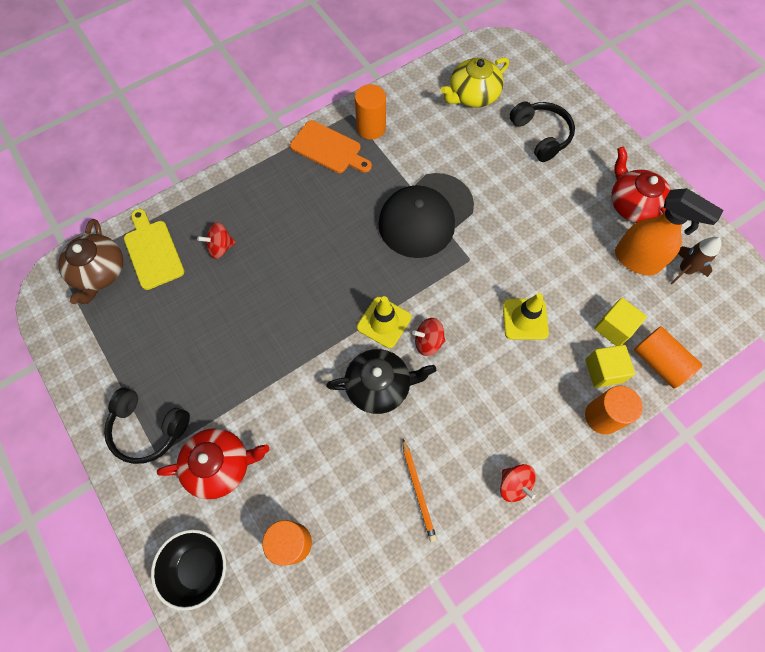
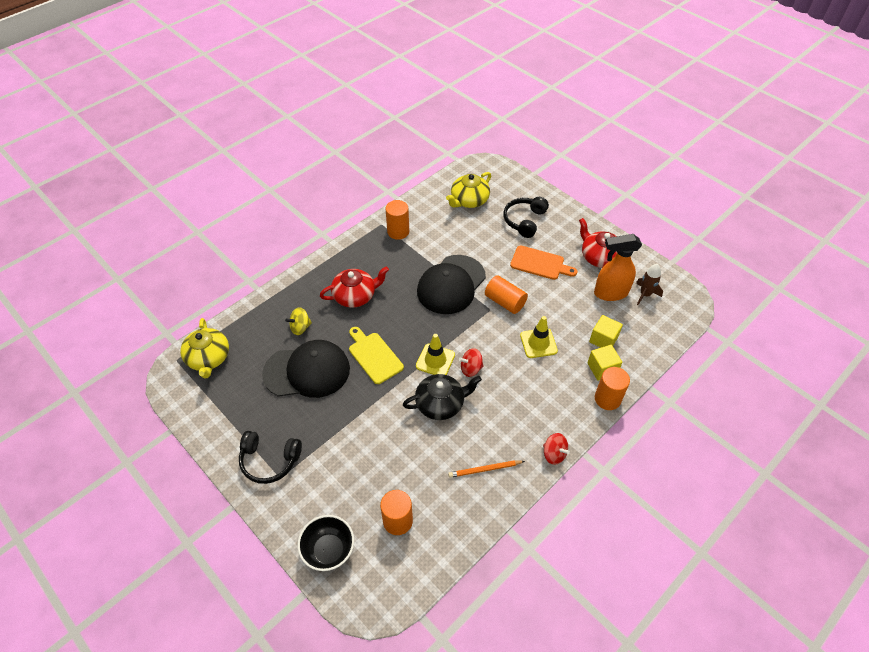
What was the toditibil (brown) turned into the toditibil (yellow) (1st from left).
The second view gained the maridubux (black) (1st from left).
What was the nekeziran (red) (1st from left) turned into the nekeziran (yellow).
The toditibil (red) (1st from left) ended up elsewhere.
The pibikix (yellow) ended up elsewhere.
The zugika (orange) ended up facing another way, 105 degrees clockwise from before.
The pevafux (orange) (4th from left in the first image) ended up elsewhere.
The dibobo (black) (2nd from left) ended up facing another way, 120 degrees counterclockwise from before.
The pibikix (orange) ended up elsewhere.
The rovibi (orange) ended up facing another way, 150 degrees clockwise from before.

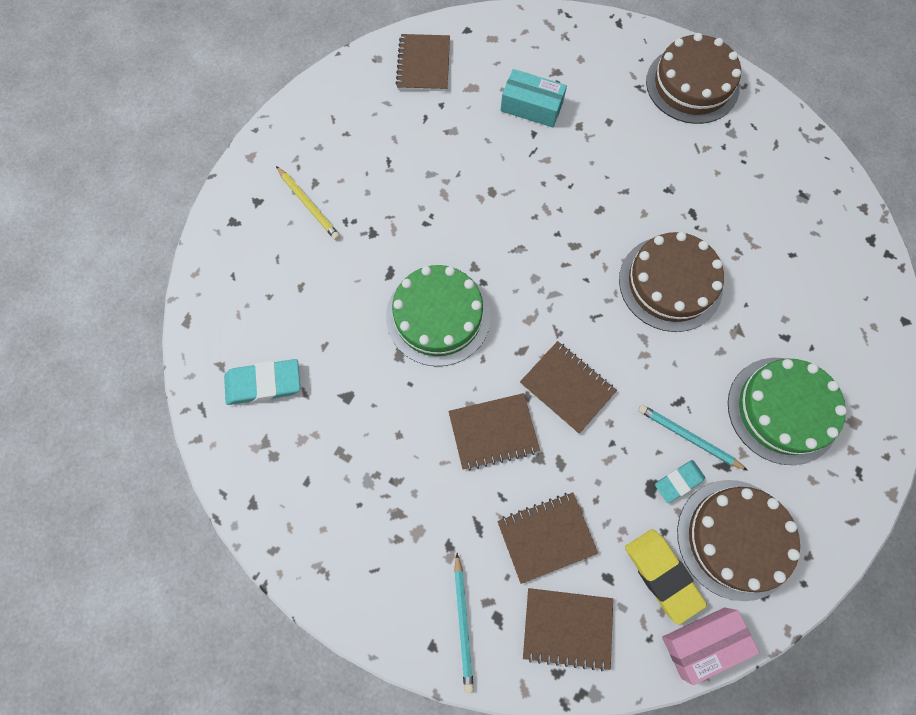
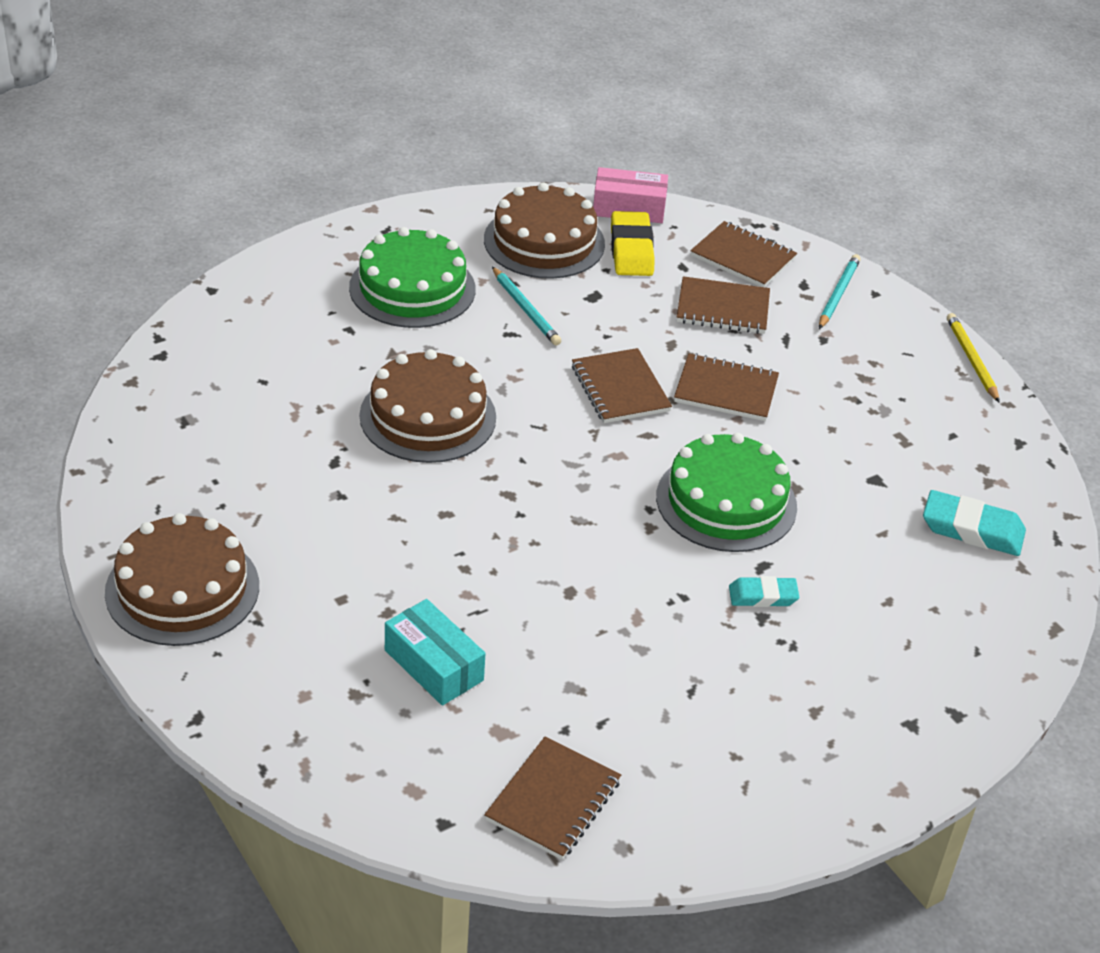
The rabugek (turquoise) (2nd from left in the first image) ended up elsewhere.
The zugika (yellow) ended up elsewhere.

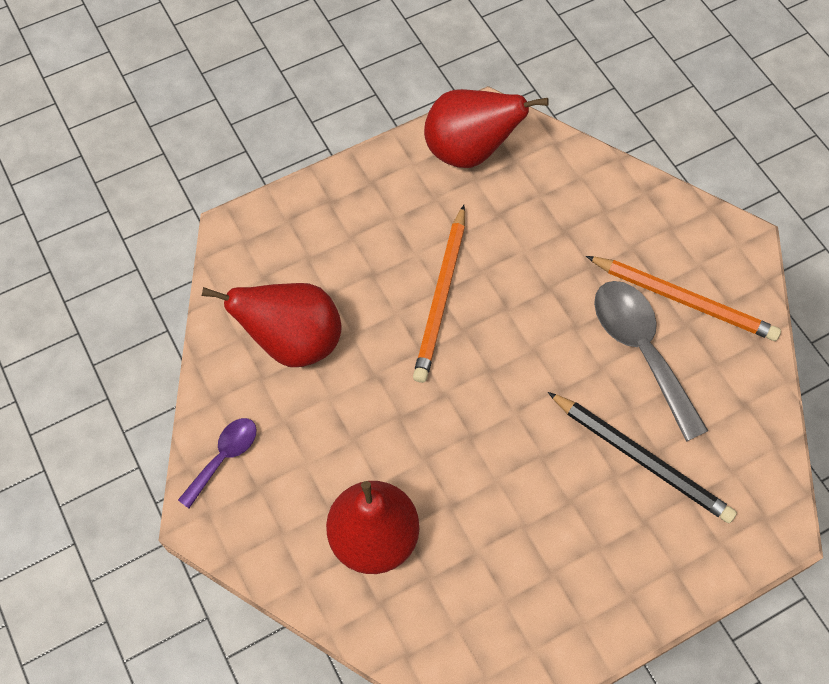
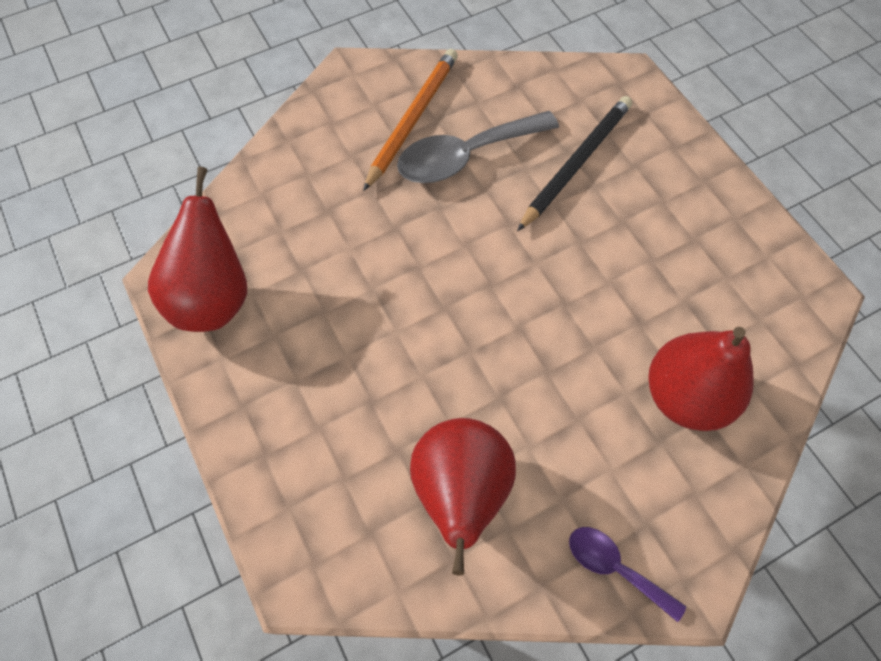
The second view lost the zugika (orange) (1st from left).

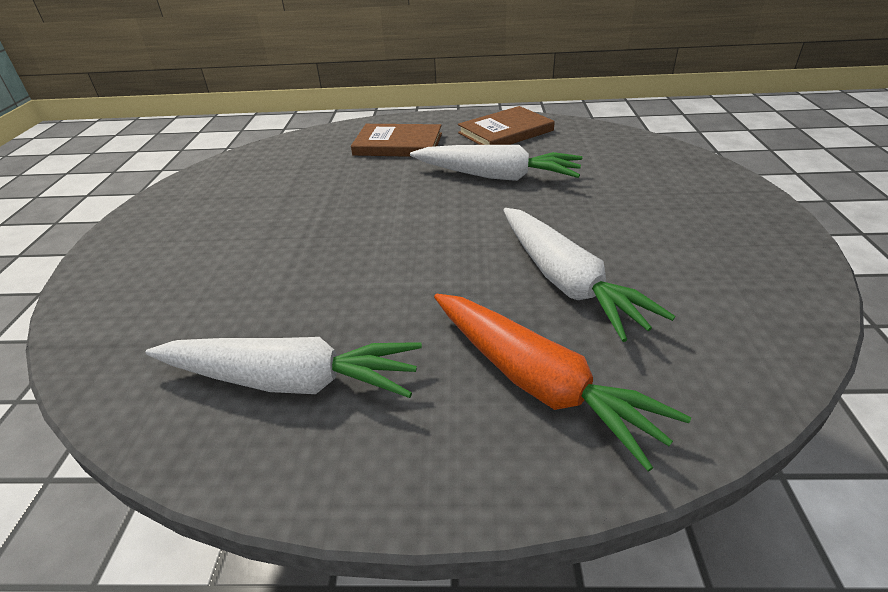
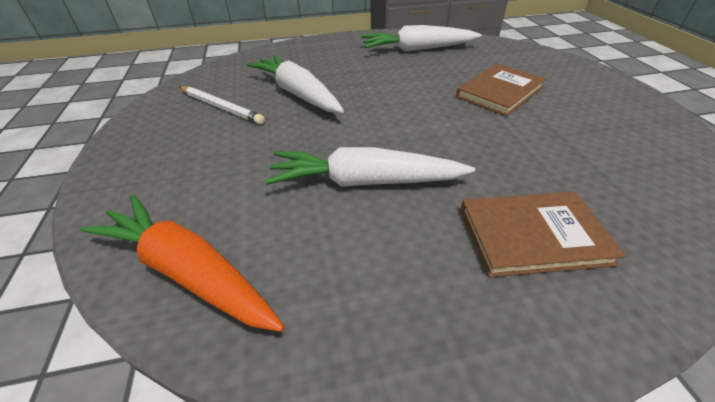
The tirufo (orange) ended up elsewhere.
The second view gained the zugika (white).
The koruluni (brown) (2nd from left in the first image) ended up elsewhere.

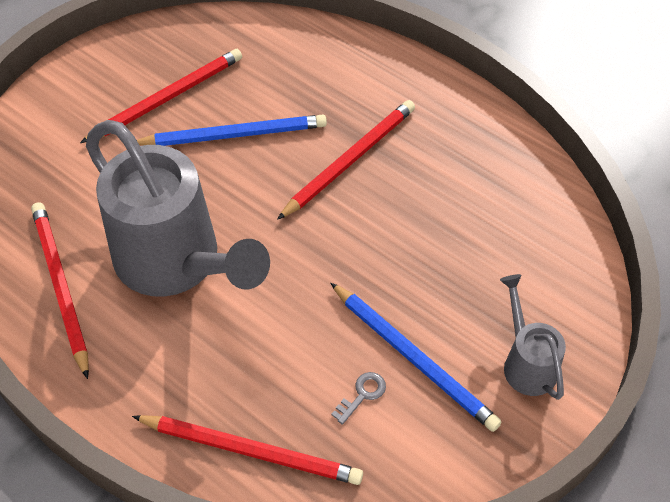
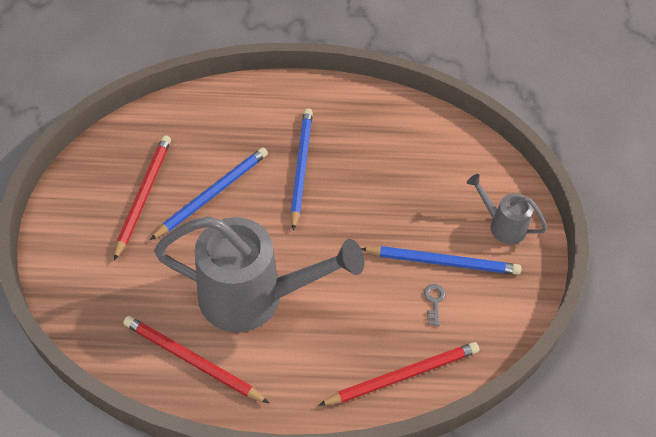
What was the zugika (red) (4th from left) turned into the zugika (blue) (2nd from left).

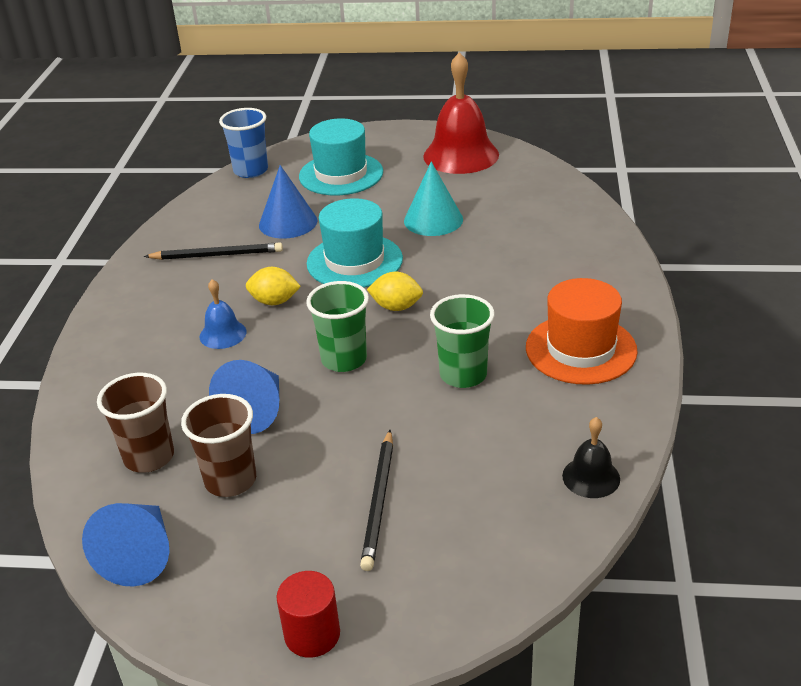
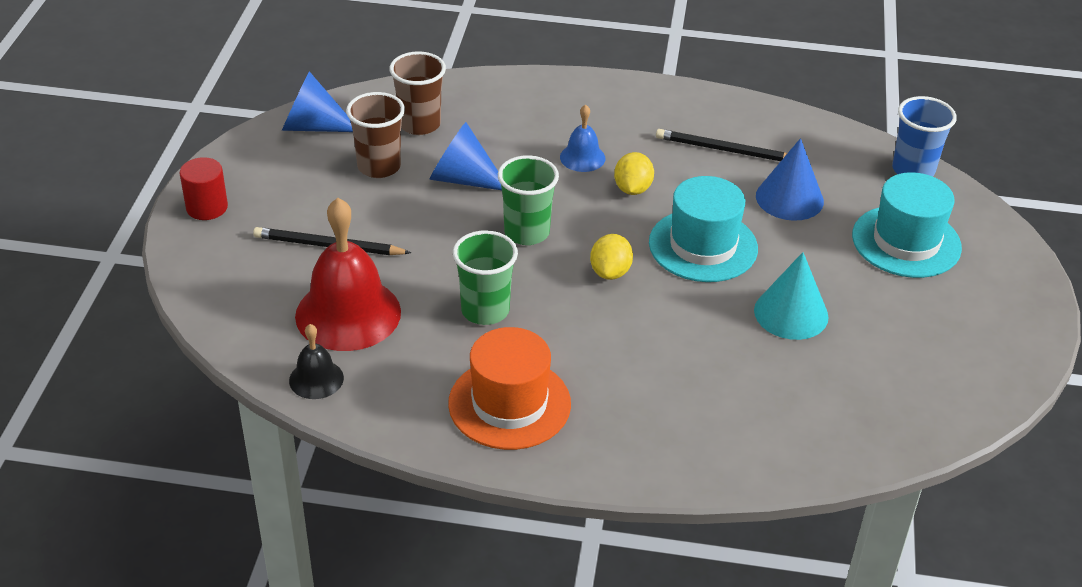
The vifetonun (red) ended up elsewhere.
The zugika (black) (1st from left in the first image) ended up facing another way, 105 degrees clockwise from before.

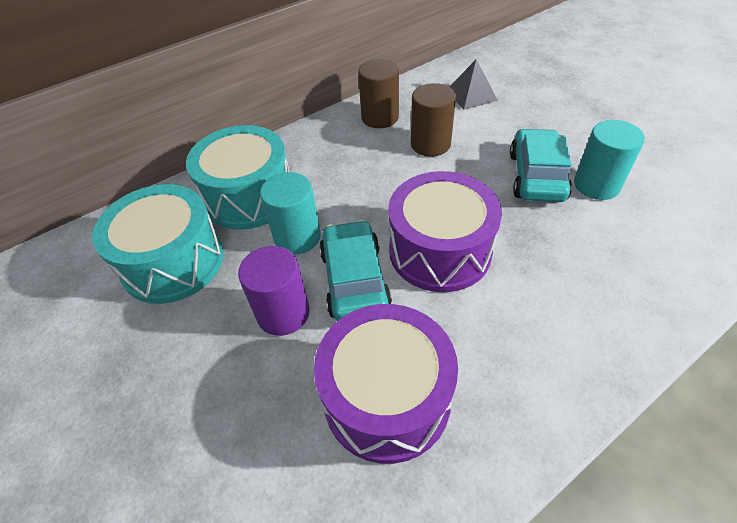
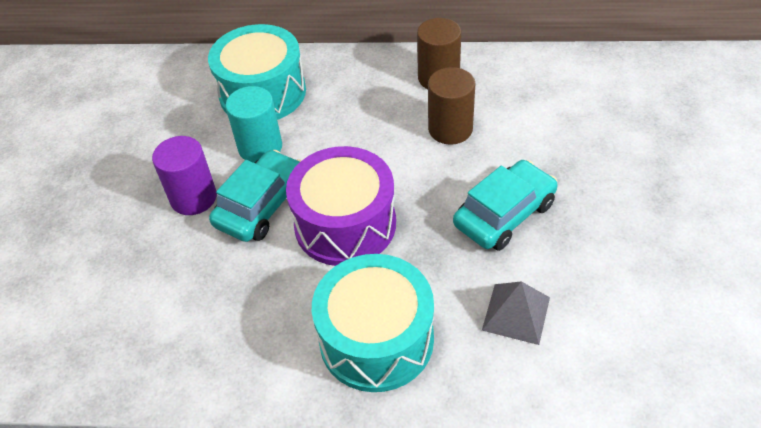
The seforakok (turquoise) (1st from left in the first image) ended up elsewhere.
The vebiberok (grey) ended up elsewhere.
The second view lost the seforakok (purple) (1st from left).
The second view lost the pevafux (turquoise) (2nd from left).

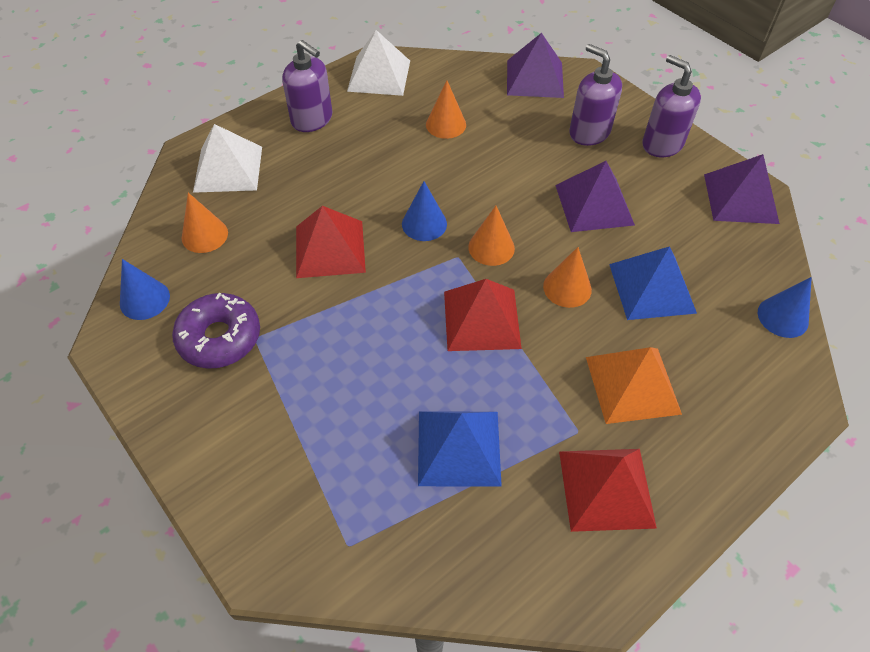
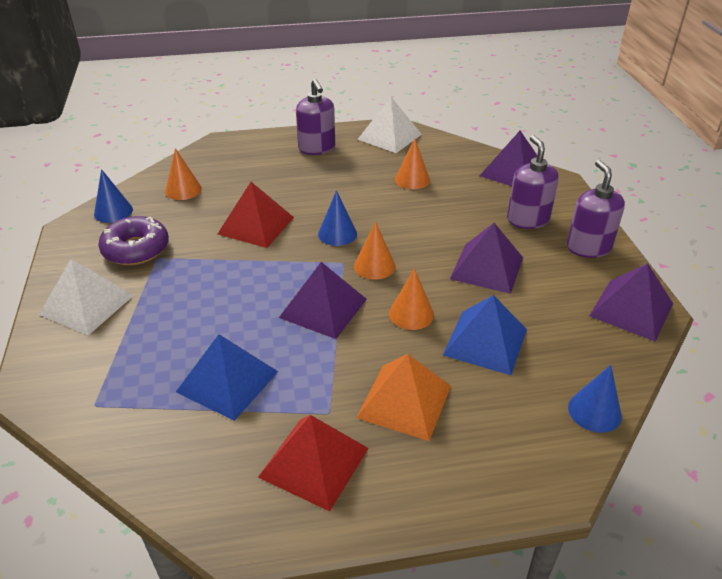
The vebiberok (white) (1st from left) ended up elsewhere.
What was the vebiberok (red) (2nd from left) turned into the vebiberok (purple) (1st from left).

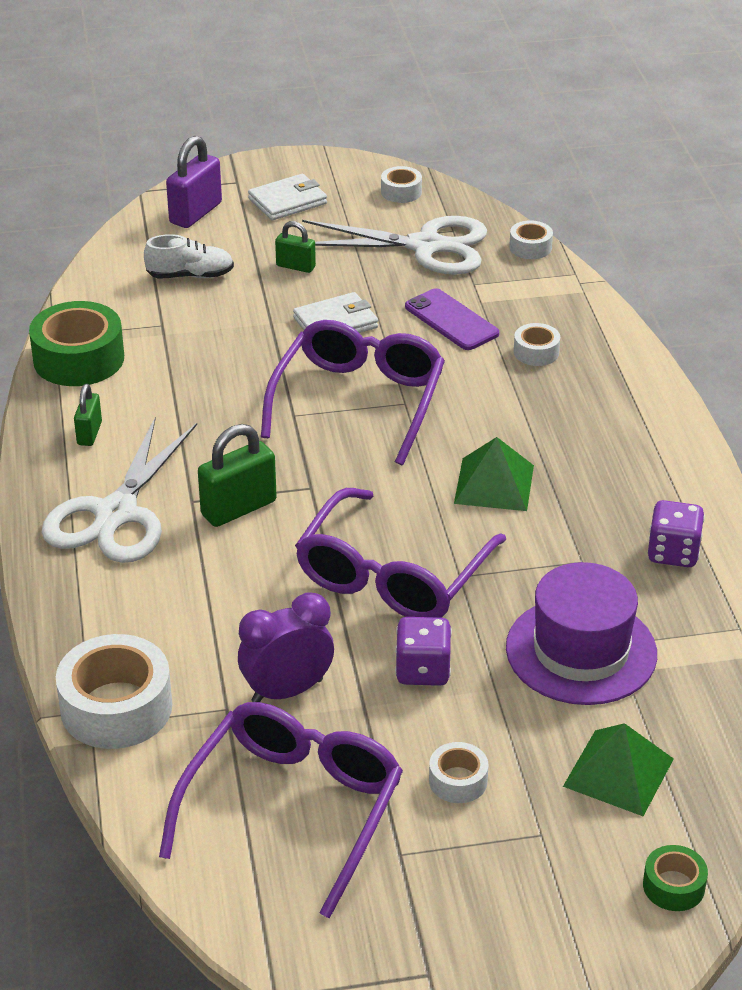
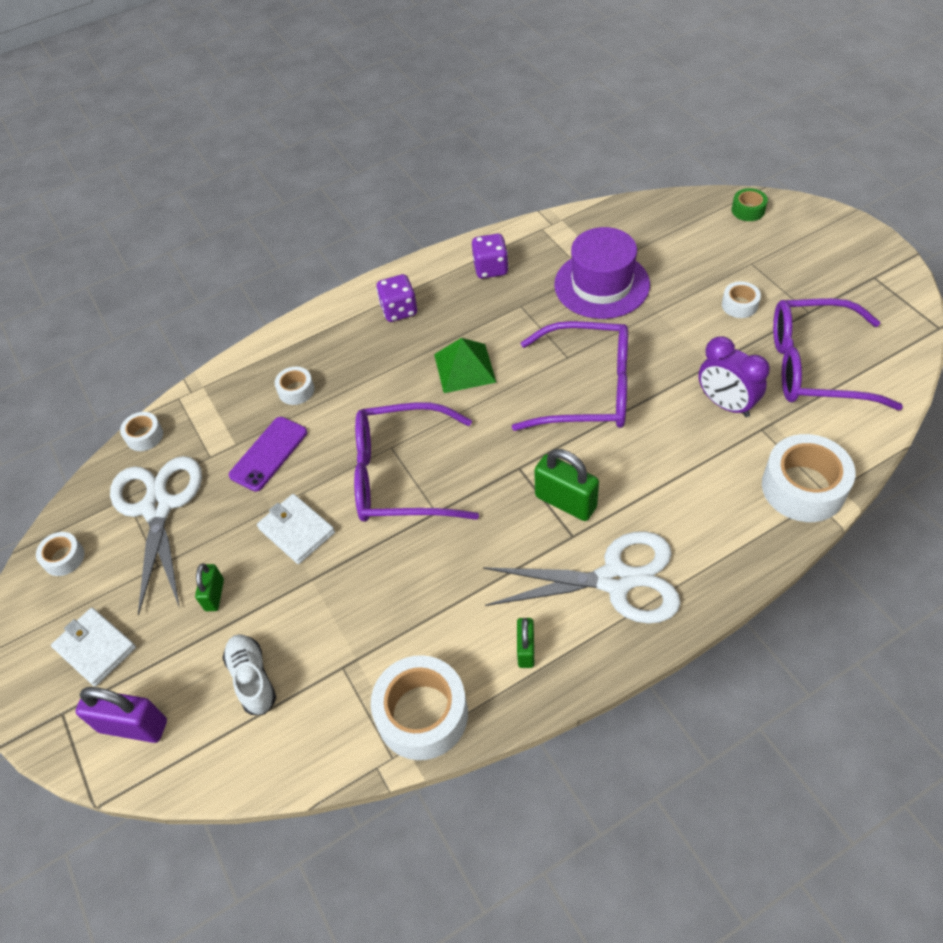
What was the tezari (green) (1st from left) turned into the tezari (white) (4th from left).
The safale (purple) (1st from left) ended up elsewhere.
The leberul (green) (1st from left in the first image) ended up facing another way, 75 degrees counterclockwise from before.
The second view lost the vebiberok (green) (2nd from left).

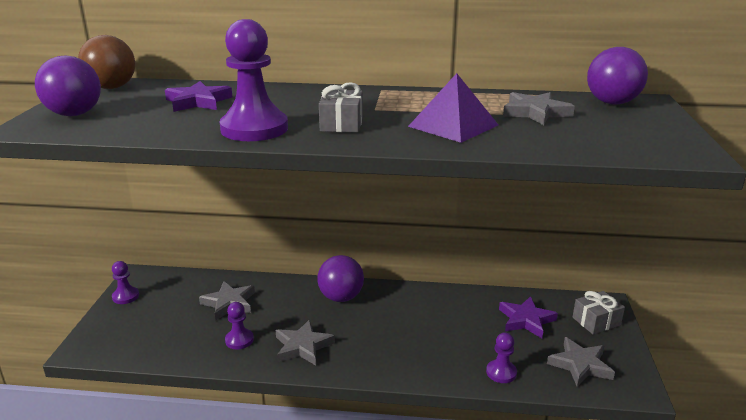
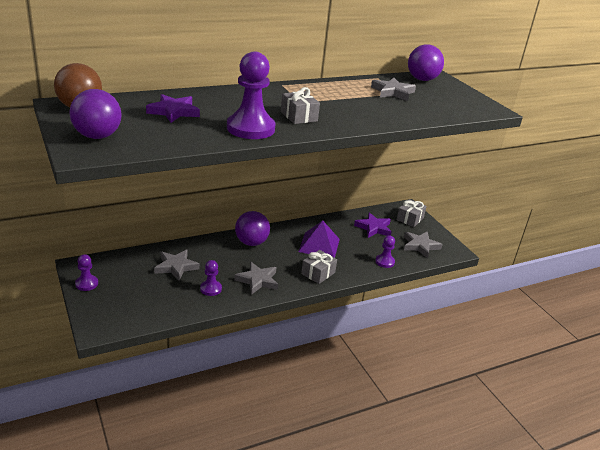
The vebiberok (purple) ended up elsewhere.
The second view gained the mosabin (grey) (2nd from left).

